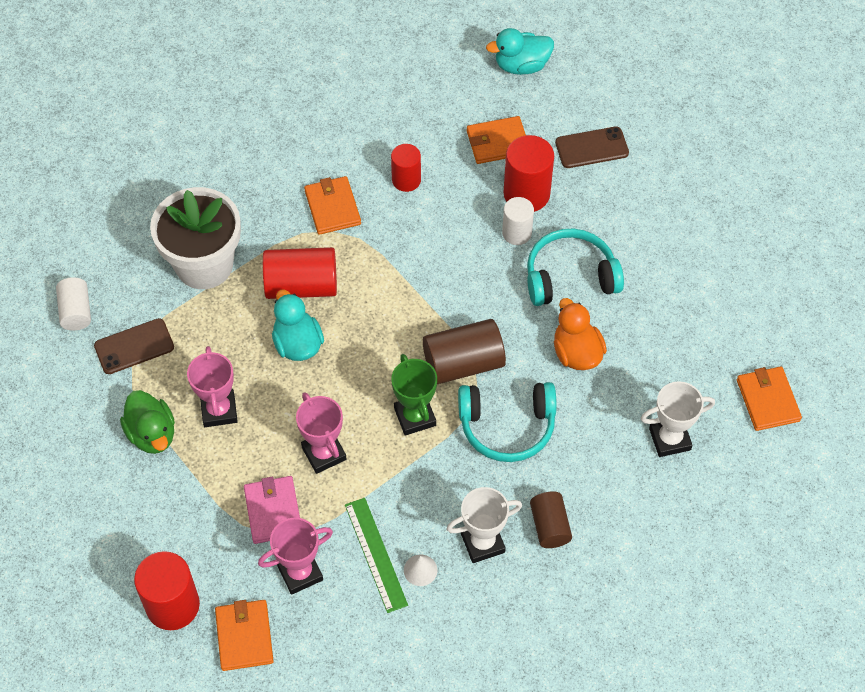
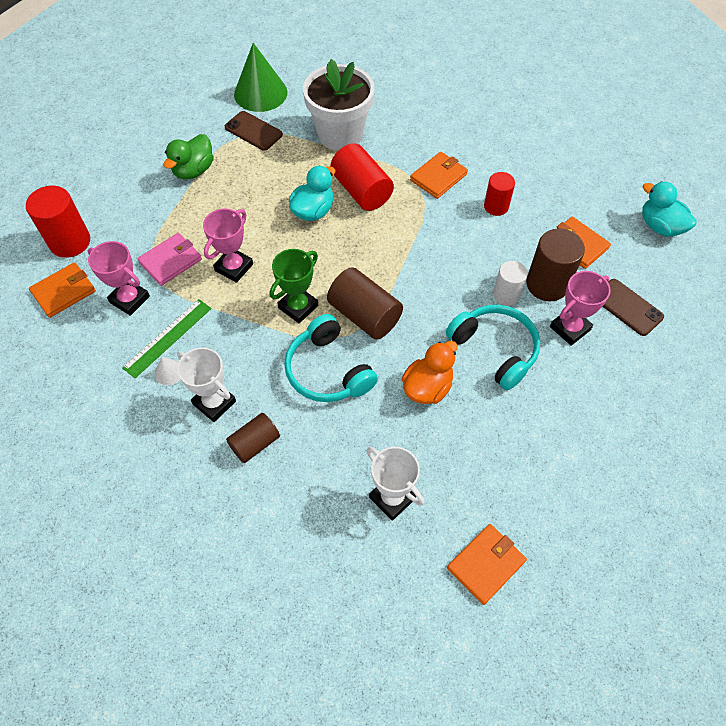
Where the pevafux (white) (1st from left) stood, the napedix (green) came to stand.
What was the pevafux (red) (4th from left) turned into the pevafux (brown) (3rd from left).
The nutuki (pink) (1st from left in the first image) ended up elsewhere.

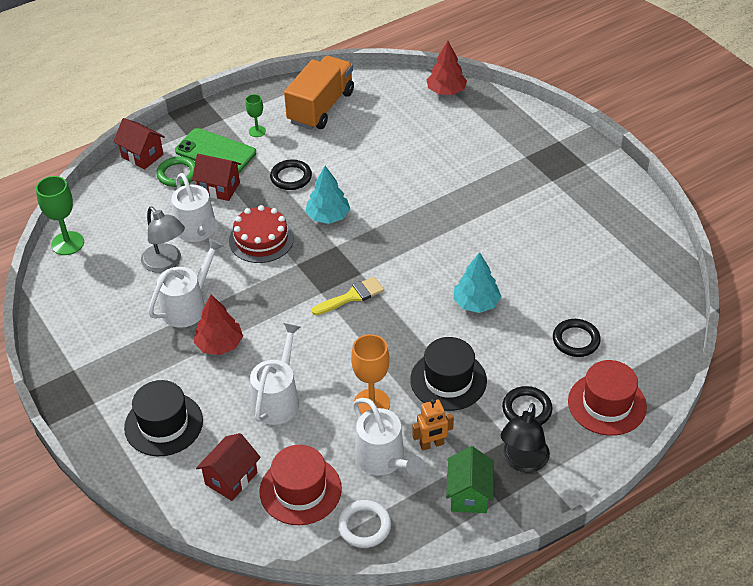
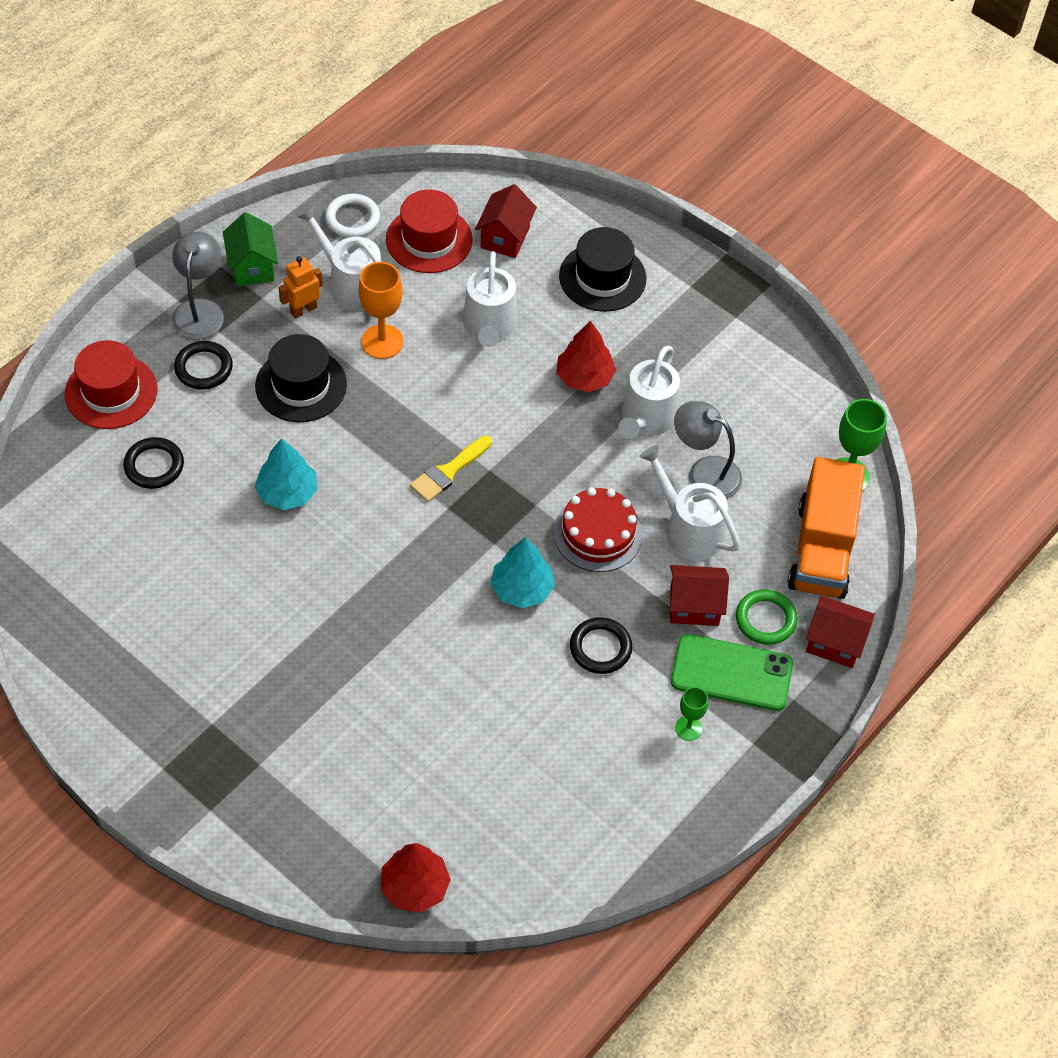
What was the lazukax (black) turned into the lazukax (grey) (1st from left).
The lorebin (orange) ended up elsewhere.

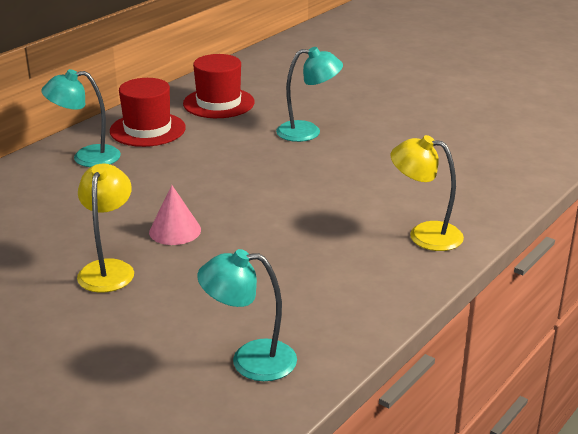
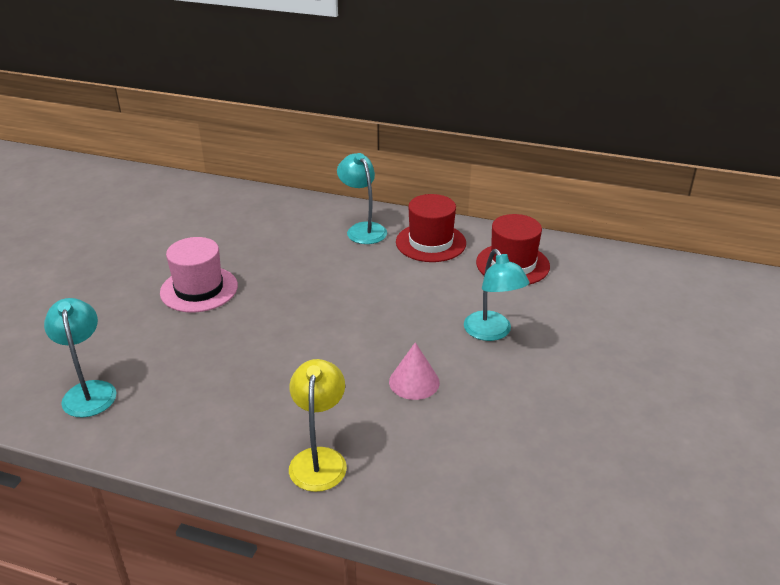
Where the lazukax (yellow) (1st from left) stood, the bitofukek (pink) came to stand.
The napedix (pink) ended up elsewhere.

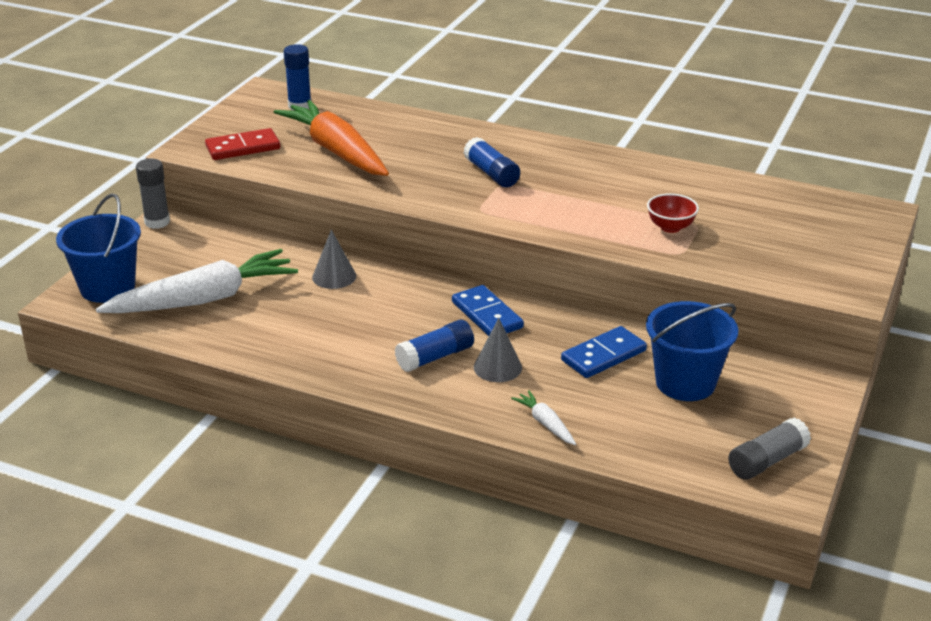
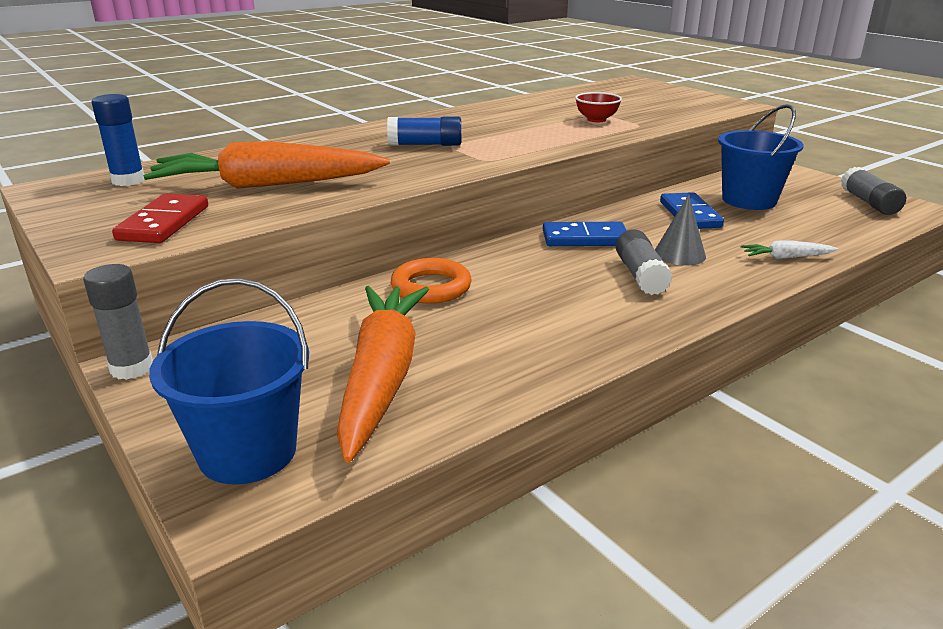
What was the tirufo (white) (1st from left) turned into the tirufo (orange) (2nd from left).
Where the napedix (grey) (1st from left) stood, the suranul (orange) came to stand.
What was the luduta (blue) (2nd from left) turned into the luduta (grey) (2nd from left).

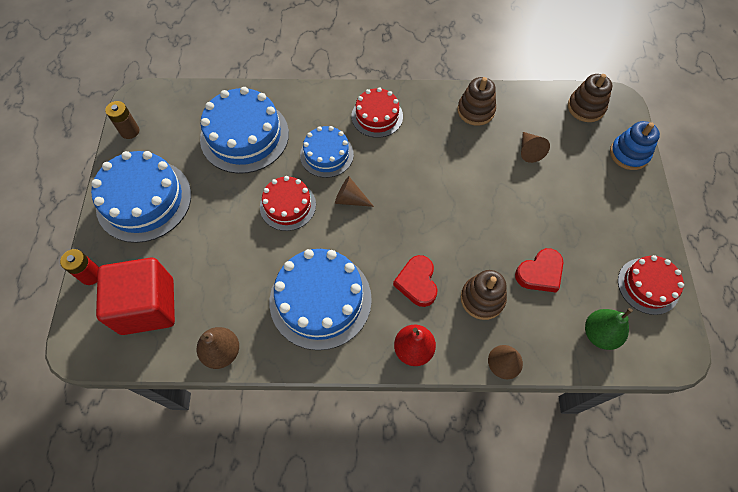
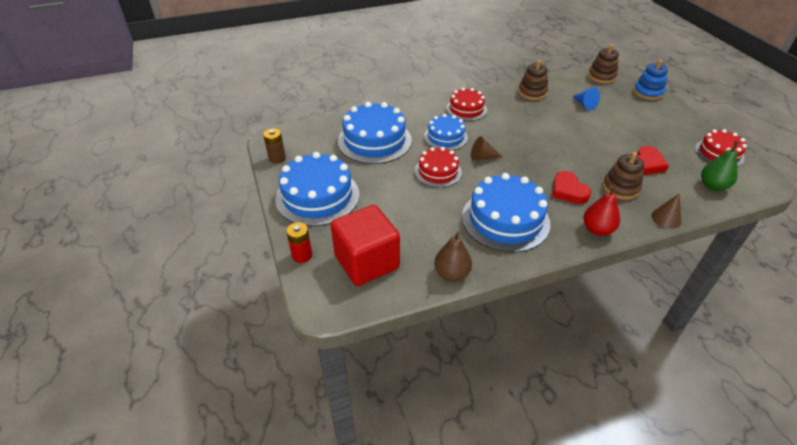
What was the napedix (brown) (3rd from left) turned into the napedix (blue).

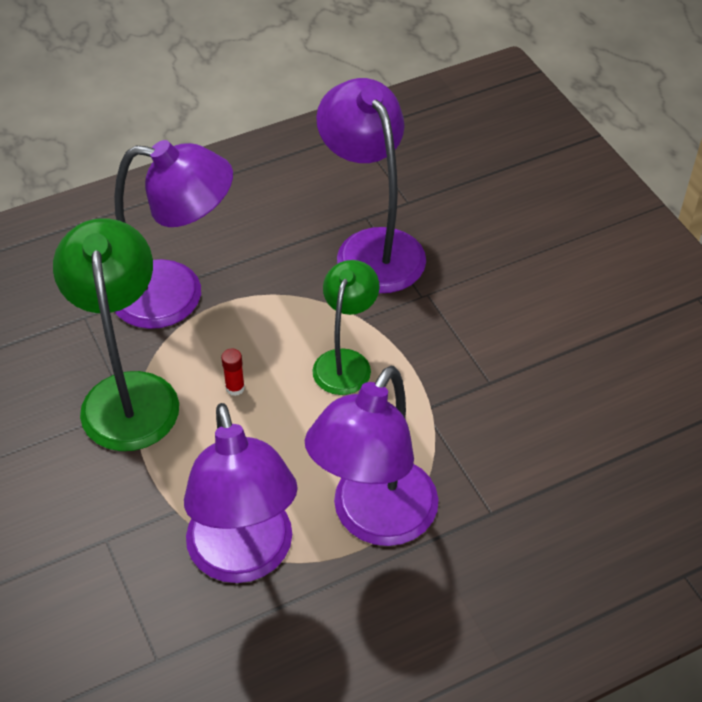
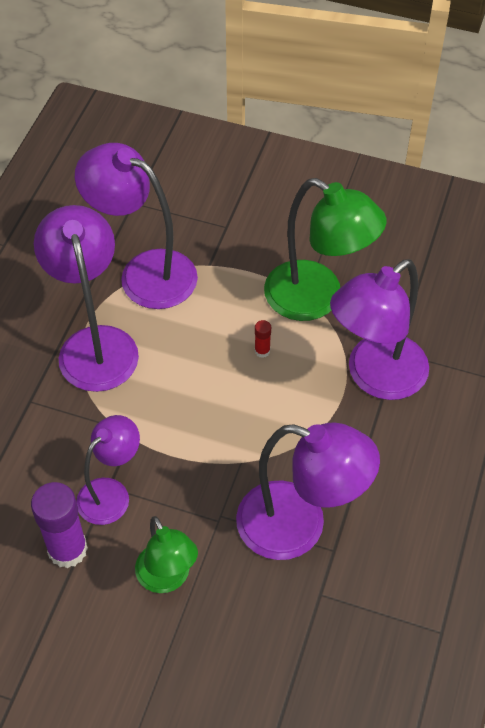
The second view gained the luduta (purple).
The second view gained the lazukax (purple) (2nd from left).
The lazukax (green) (2nd from left in the first image) ended up elsewhere.

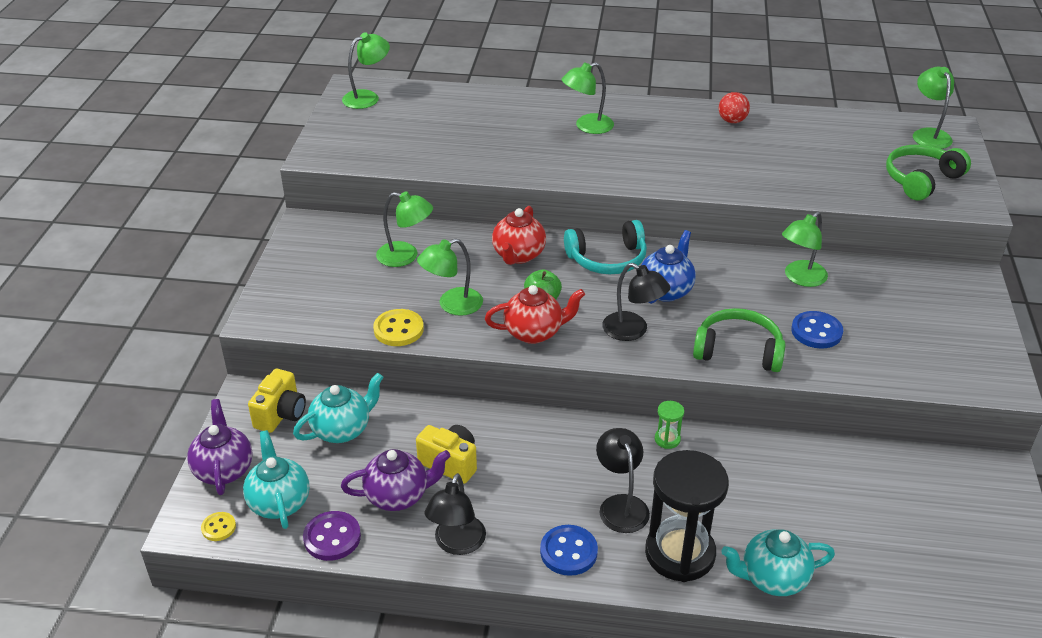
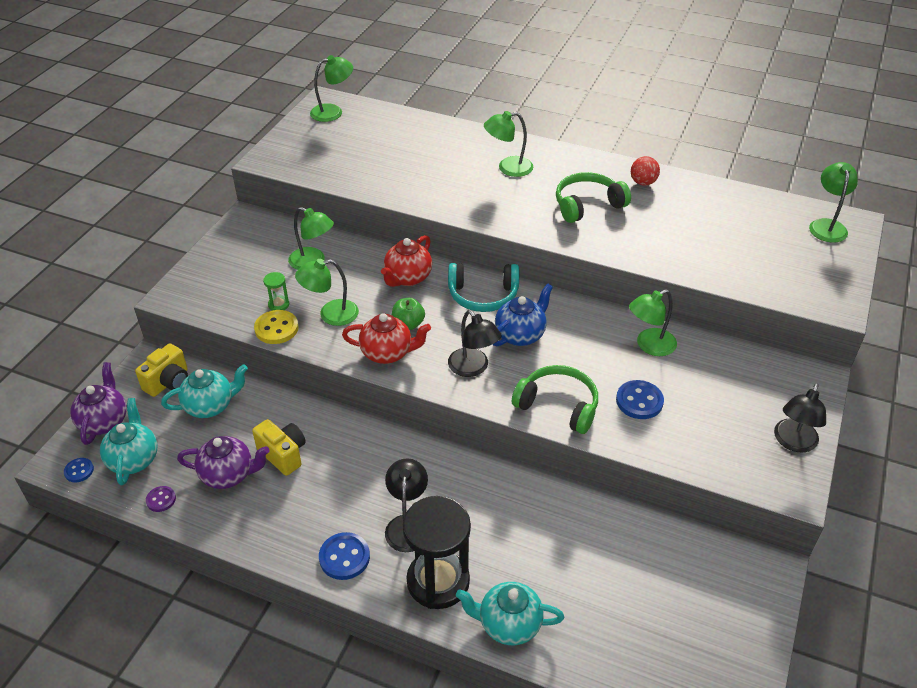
What was the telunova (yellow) (1st from left) turned into the telunova (blue) (1st from left).
The size of the telunova (purple) changed by a factor of 0.60.
The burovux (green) ended up elsewhere.
The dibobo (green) (2nd from left) ended up elsewhere.
The lazukax (black) (1st from left in the first image) ended up elsewhere.

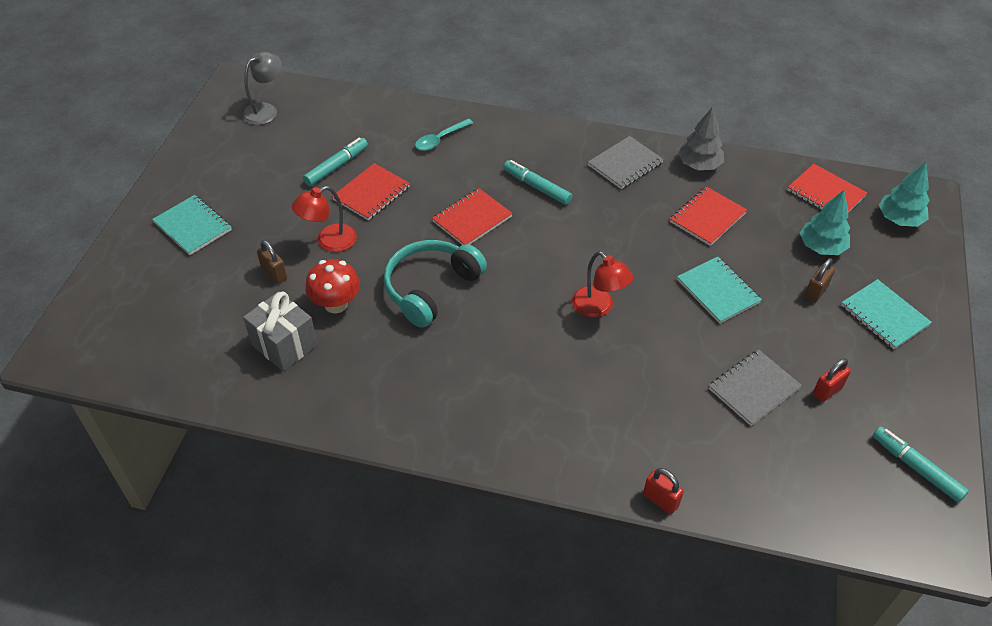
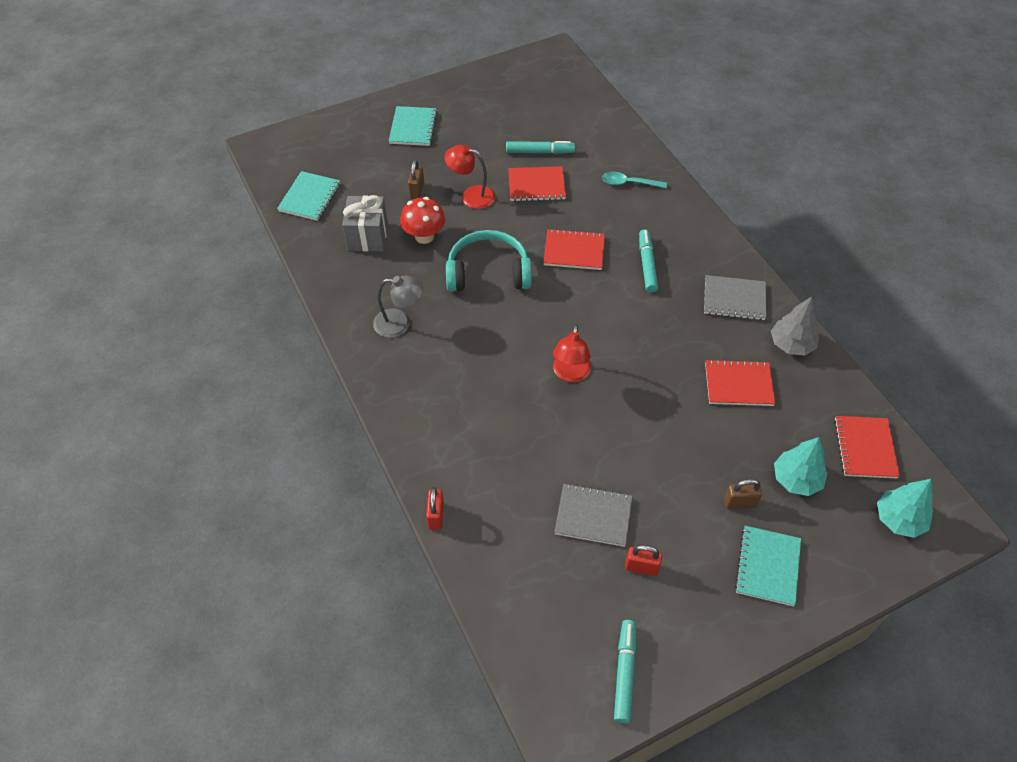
The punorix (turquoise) (2nd from left in the first image) ended up elsewhere.
The lazukax (grey) ended up elsewhere.

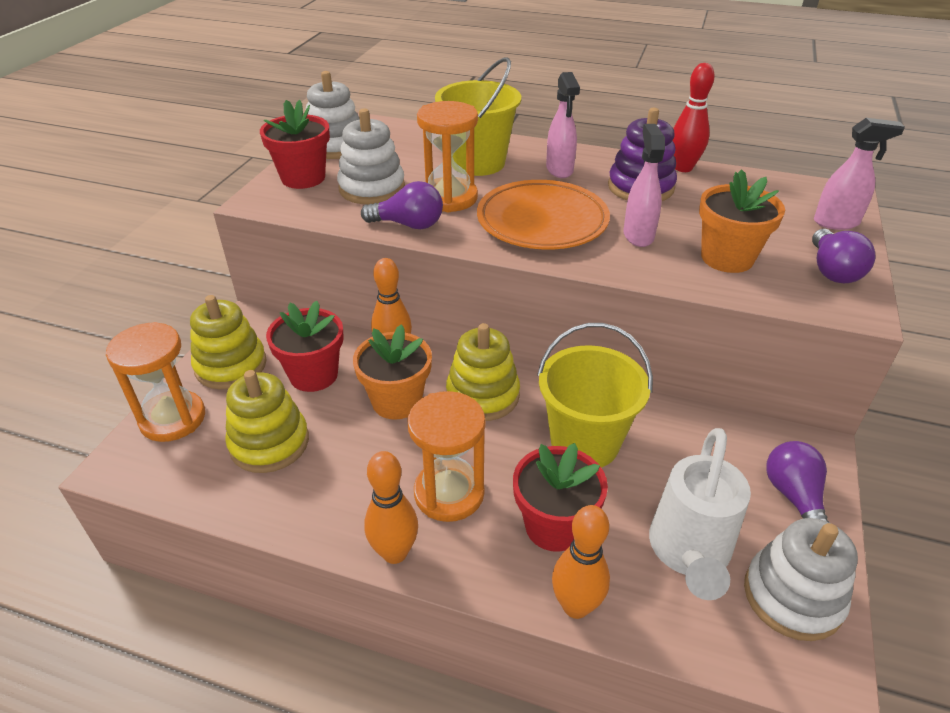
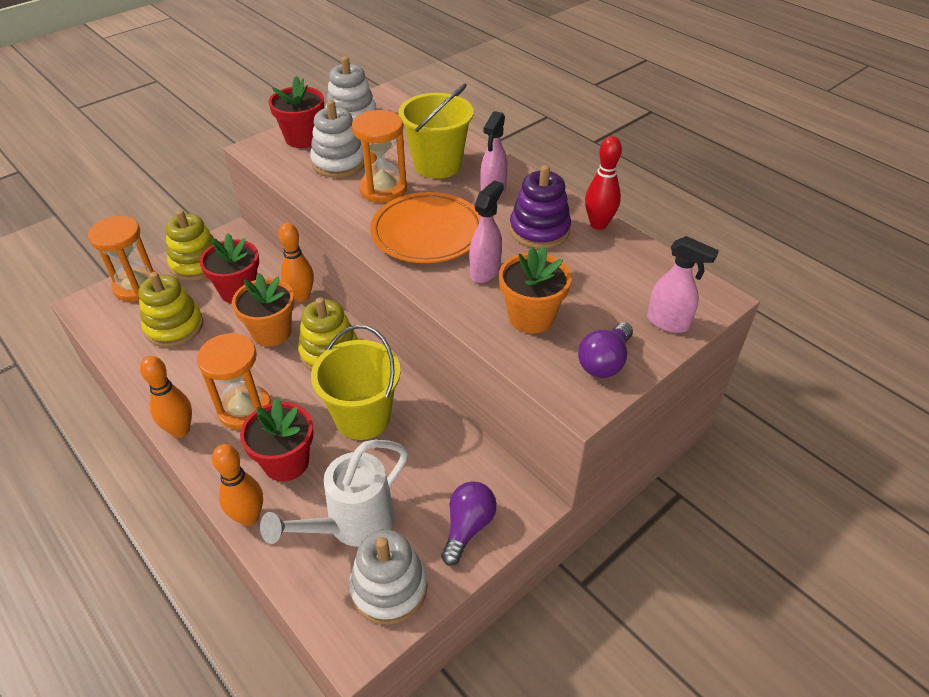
The second view lost the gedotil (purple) (1st from left).

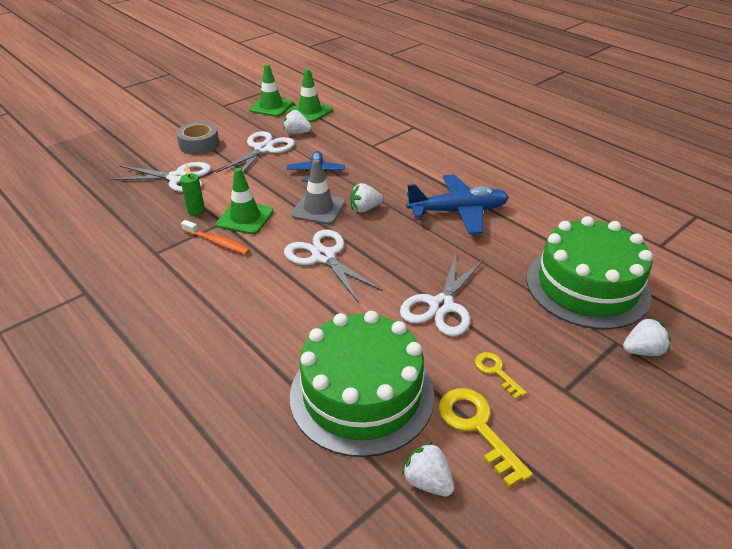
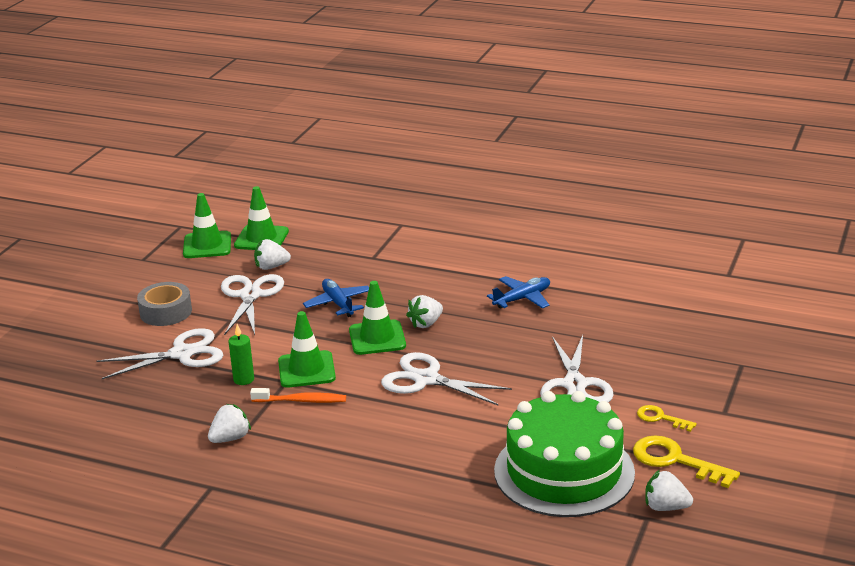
The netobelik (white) (4th from left in the first image) ended up elsewhere.
What was the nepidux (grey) turned into the nepidux (green) (4th from left).
The size of the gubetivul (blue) (2nd from left) changed by a factor of 0.62.
The second view lost the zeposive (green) (2nd from left).

